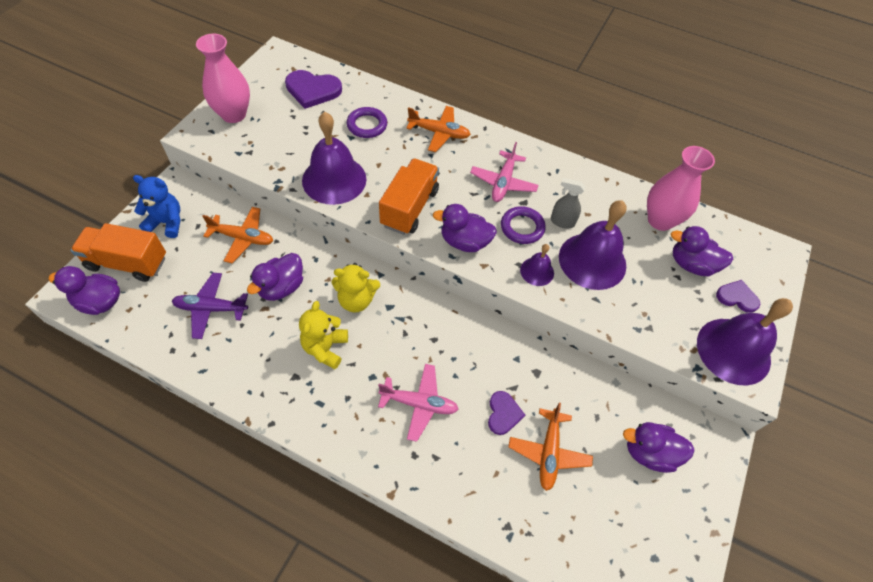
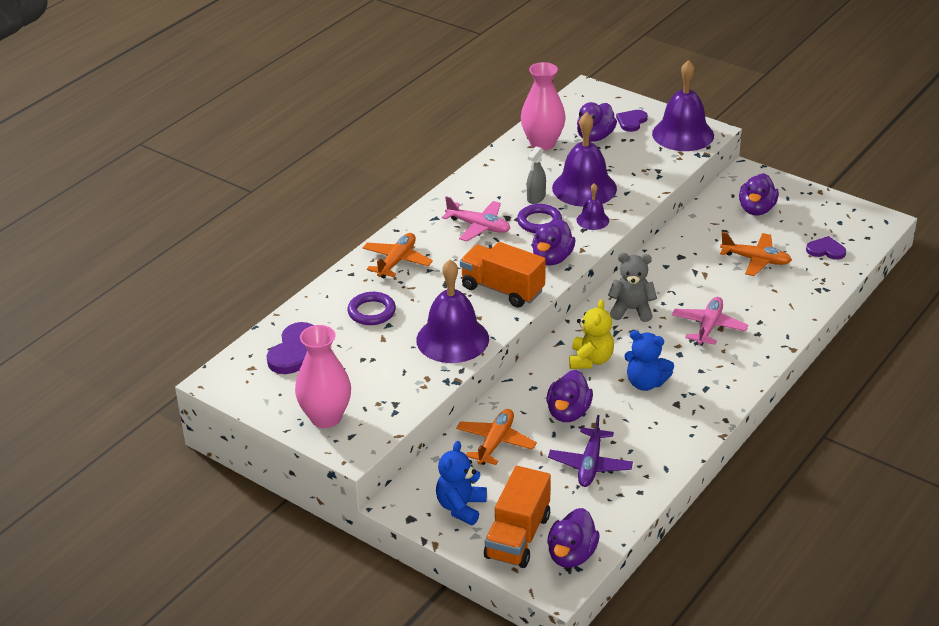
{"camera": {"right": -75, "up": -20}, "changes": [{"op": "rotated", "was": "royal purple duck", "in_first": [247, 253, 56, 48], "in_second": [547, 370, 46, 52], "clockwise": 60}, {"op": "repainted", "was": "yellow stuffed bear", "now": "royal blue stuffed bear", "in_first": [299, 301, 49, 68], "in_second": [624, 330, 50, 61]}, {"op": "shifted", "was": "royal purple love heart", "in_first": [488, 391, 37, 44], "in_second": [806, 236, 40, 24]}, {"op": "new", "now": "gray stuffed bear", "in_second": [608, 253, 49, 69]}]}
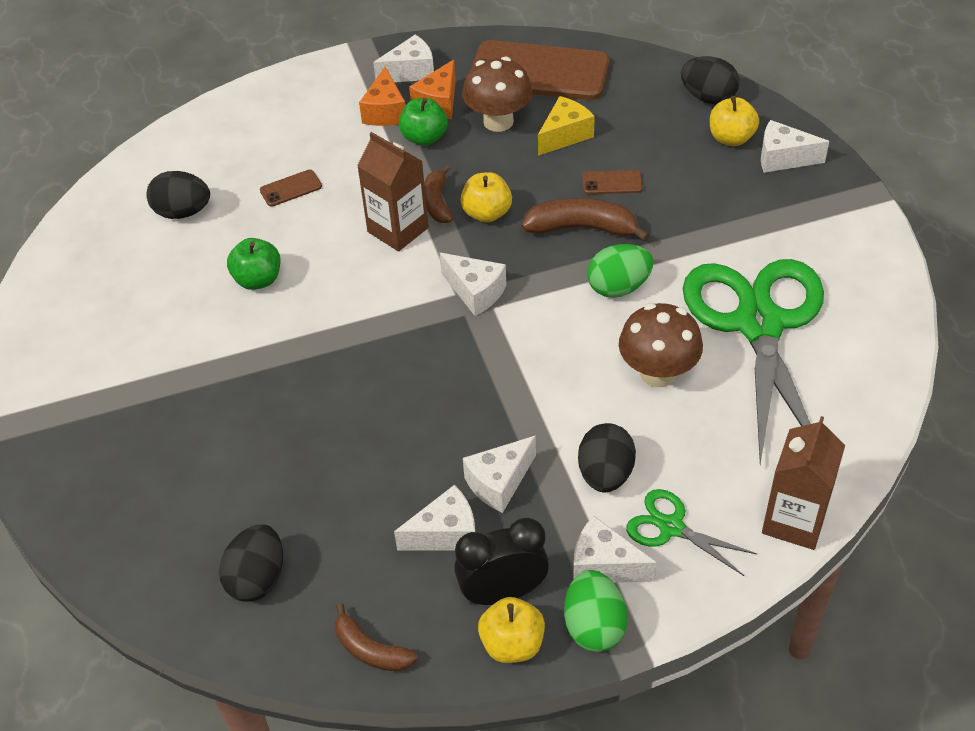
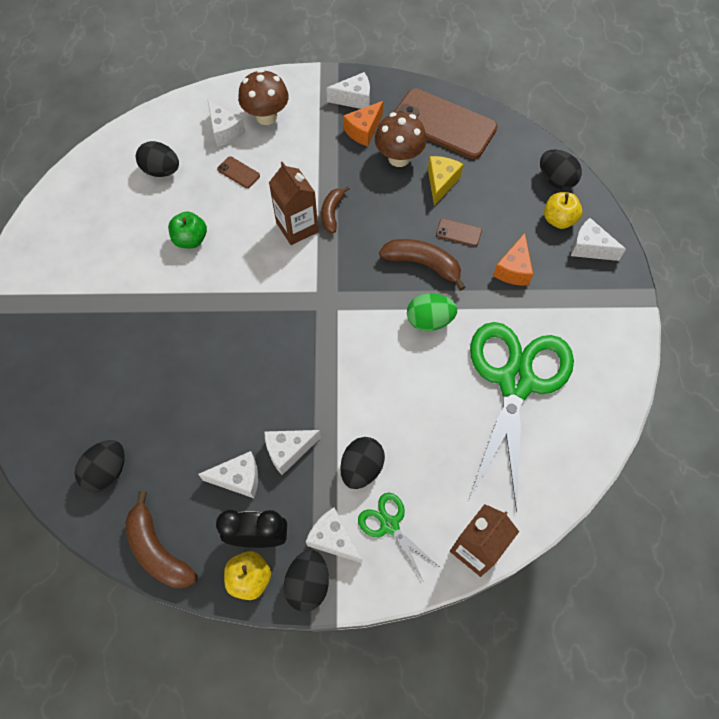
{"camera": {"right": 15, "up": 15}, "changes": [{"op": "shifted", "was": "orange-coloured cheese", "in_first": [359, 67, 46, 59], "in_second": [493, 233, 40, 53]}, {"op": "rotated", "was": "yellow cheese", "in_first": [538, 96, 57, 60], "in_second": [428, 156, 35, 50], "clockwise": -45}, {"op": "gone", "was": "emerald toy apple", "in_first": [399, 98, 49, 48]}, {"op": "rotated", "was": "dark brown phone", "in_first": [260, 170, 62, 37], "in_second": [217, 156, 43, 32], "clockwise": 45}, {"op": "gone", "was": "yellow toy apple", "in_first": [461, 172, 51, 51]}, {"op": "shifted", "was": "pure white cheese", "in_first": [440, 253, 66, 63], "in_second": [208, 100, 37, 47]}, {"op": "shifted", "was": "dark brown toadstool", "in_first": [619, 303, 84, 84], "in_second": [238, 69, 51, 56]}, {"op": "repainted", "was": "emerald toy egg", "now": "black toy egg", "in_first": [564, 570, 64, 82], "in_second": [284, 550, 45, 62]}, {"op": "scaled", "was": "dark brown banana fruit", "in_first": [335, 603, 83, 68], "in_second": [125, 491, 73, 97], "ratio": 1.55}]}
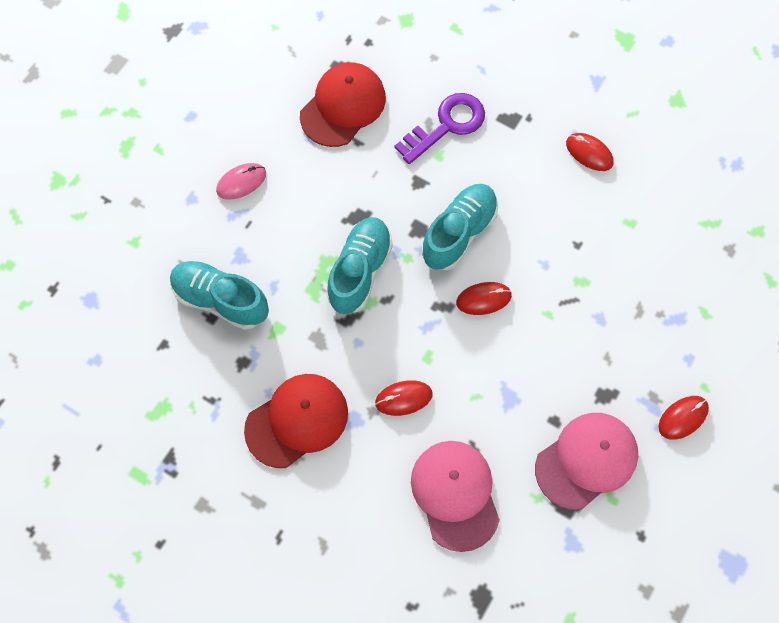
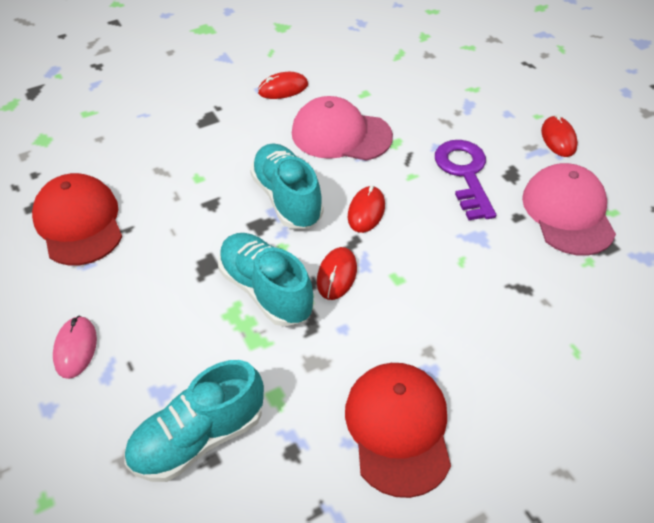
{"camera": {"right": -60, "up": -20}, "changes": [{"op": "shifted", "was": "royal purple door key", "in_first": [394, 93, 91, 71], "in_second": [435, 140, 61, 80]}, {"op": "shifted", "was": "red computer mouse", "in_first": [375, 380, 58, 36], "in_second": [317, 247, 40, 53]}, {"op": "shifted", "was": "rose-pink peaked cap", "in_first": [411, 441, 89, 111], "in_second": [292, 96, 101, 65]}]}
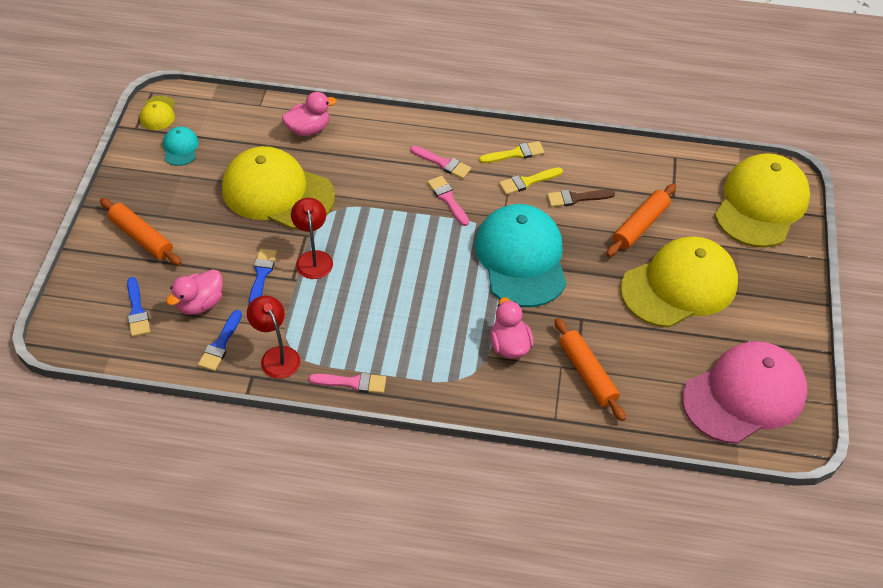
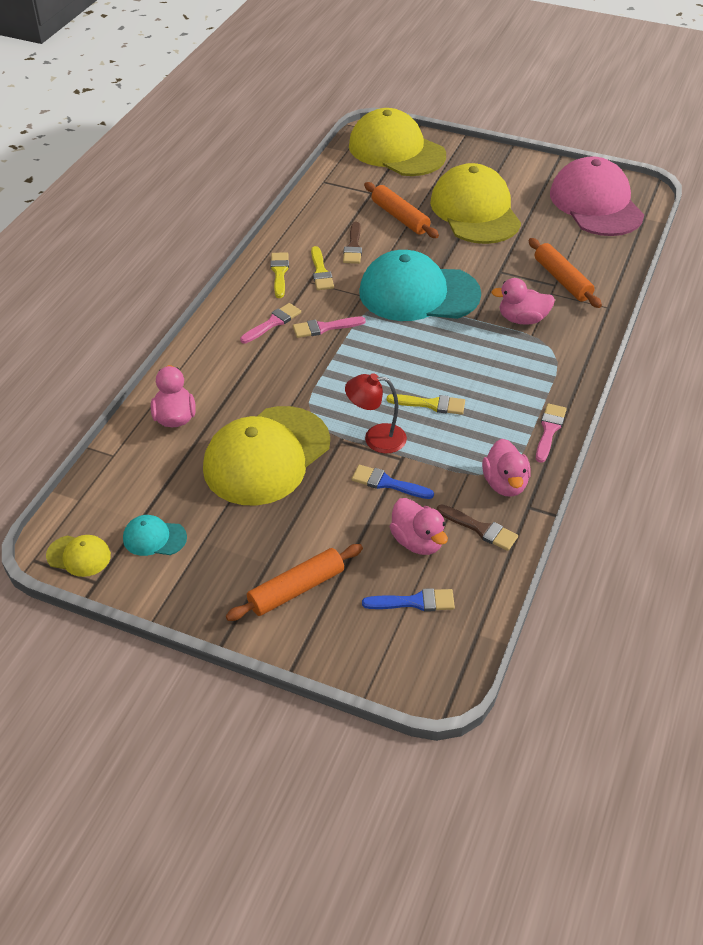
{"camera": {"right": -75, "up": -5}, "changes": [{"op": "swapped", "was": "red desk lamp", "now": "rose-pink duck", "in_first": [247, 295, 53, 84], "in_second": [482, 439, 49, 58]}, {"op": "repainted", "was": "royal blue paintbrush", "now": "dark brown paintbrush", "in_first": [198, 310, 44, 61], "in_second": [437, 504, 81, 47]}, {"op": "rotated", "was": "orange-coloured dough roller", "in_first": [555, 318, 71, 103], "in_second": [529, 238, 73, 70], "clockwise": 75}, {"op": "new", "now": "yellow paintbrush", "in_second": [387, 394, 78, 21]}]}
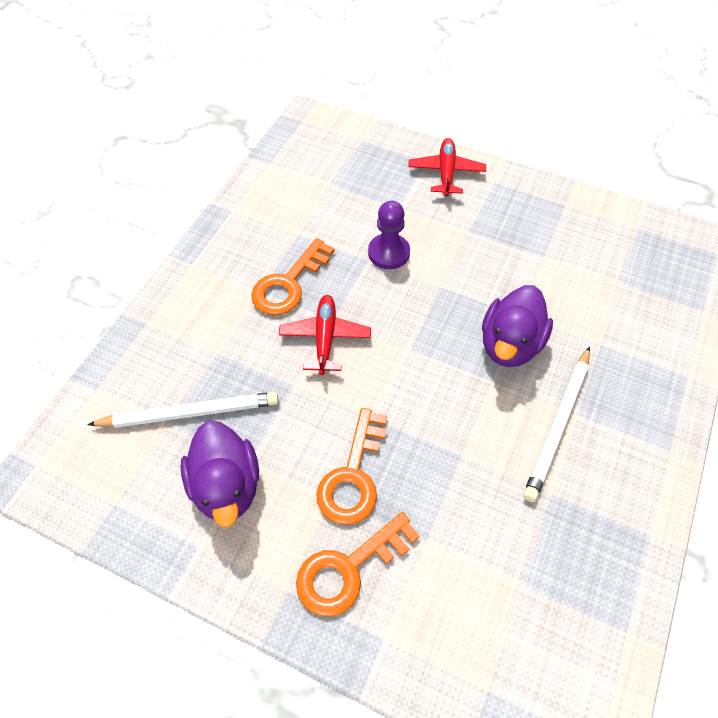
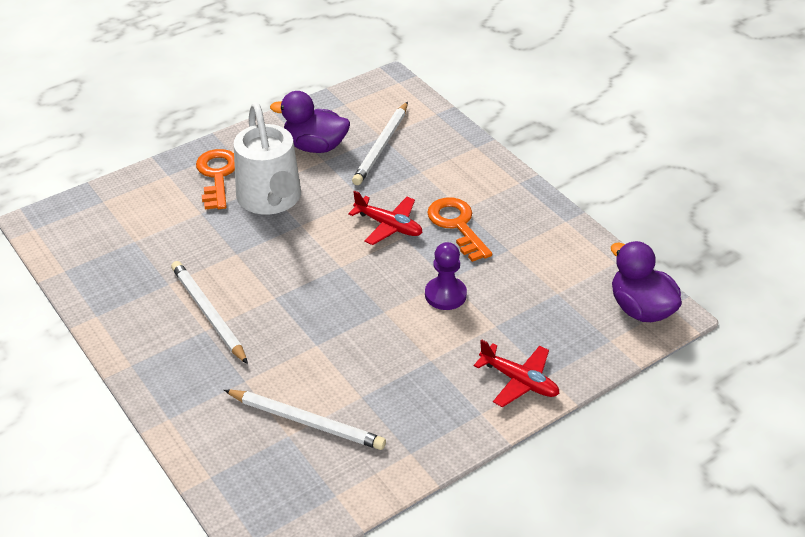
{"camera": {"right": 120, "up": -15}, "changes": [{"op": "shifted", "was": "royal purple duck", "in_first": [482, 285, 71, 82], "in_second": [611, 241, 71, 81]}, {"op": "swapped", "was": "orange-coloured door key", "now": "pure white sprinkling can", "in_first": [316, 408, 71, 117], "in_second": [234, 102, 67, 113]}, {"op": "new", "now": "pure white pencil", "in_second": [224, 390, 162, 60]}]}
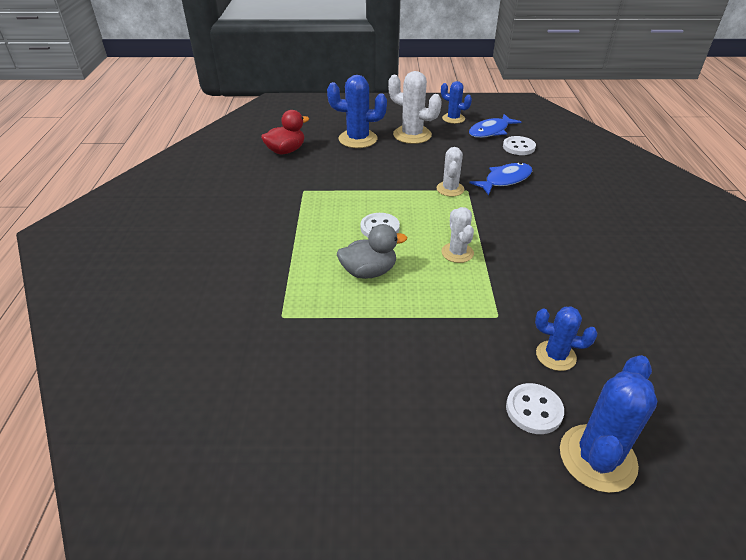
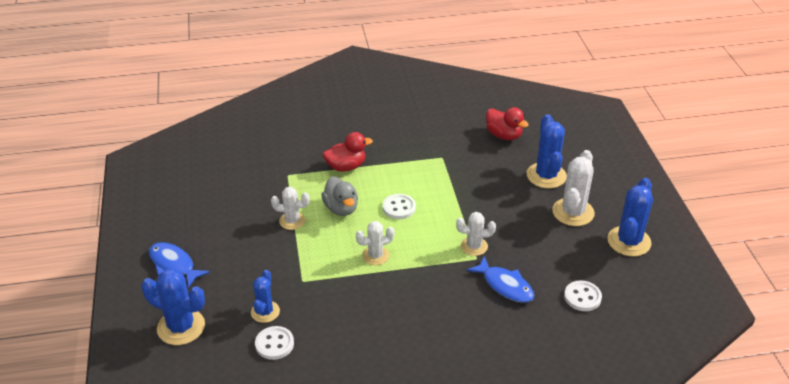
{"camera": {"right": 80, "up": 0}, "changes": [{"op": "scaled", "was": "royal blue prickly plant", "in_first": [441, 81, 31, 43], "in_second": [607, 178, 46, 78], "ratio": 1.61}, {"op": "shifted", "was": "royal blue fish", "in_first": [469, 114, 52, 24], "in_second": [149, 242, 61, 46]}, {"op": "shifted", "was": "pure white button", "in_first": [506, 383, 58, 51], "in_second": [255, 326, 39, 34]}, {"op": "new", "now": "red duck", "in_second": [323, 132, 50, 40]}, {"op": "new", "now": "pure white prickly plant", "in_second": [271, 187, 39, 43]}]}
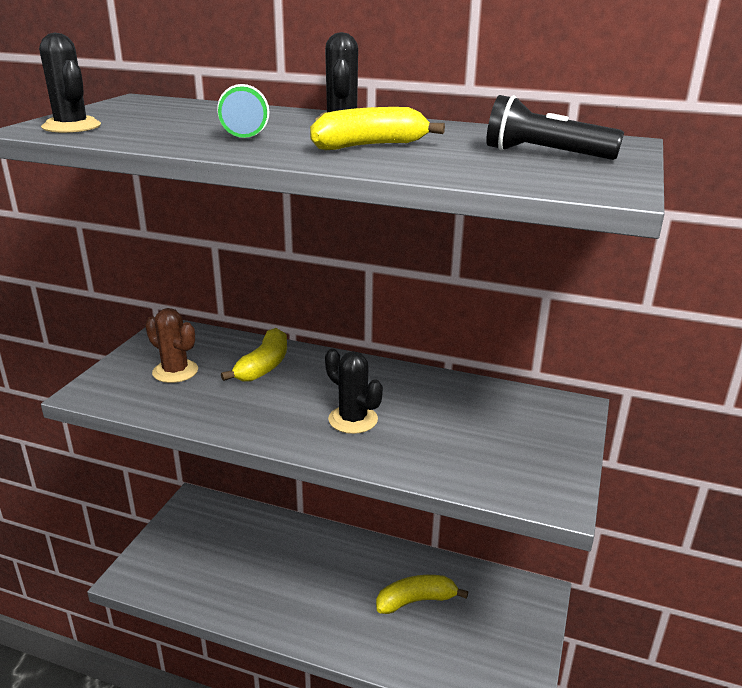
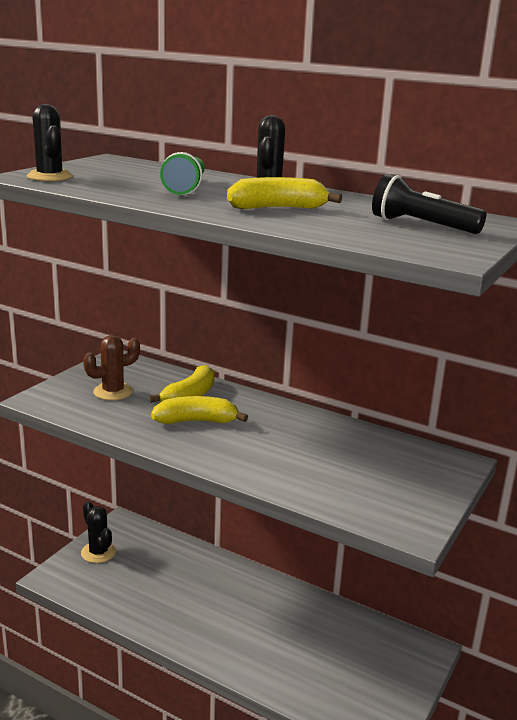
{"camera": {"right": 10, "up": -5}, "changes": [{"op": "rotated", "was": "dark brown prickly plant", "in_first": [145, 308, 53, 75], "in_second": [83, 335, 57, 65], "clockwise": -75}, {"op": "shifted", "was": "black prickly plant", "in_first": [325, 348, 58, 86], "in_second": [81, 501, 35, 62]}, {"op": "shifted", "was": "yellow banana fruit", "in_first": [376, 575, 92, 39], "in_second": [151, 396, 97, 28]}]}
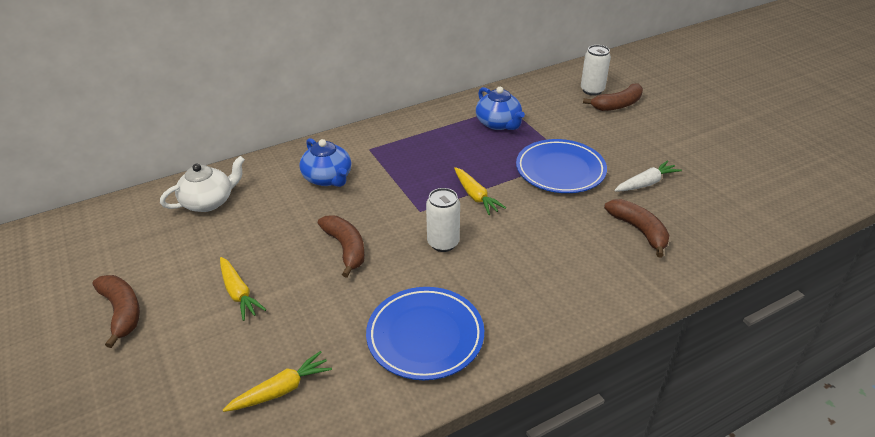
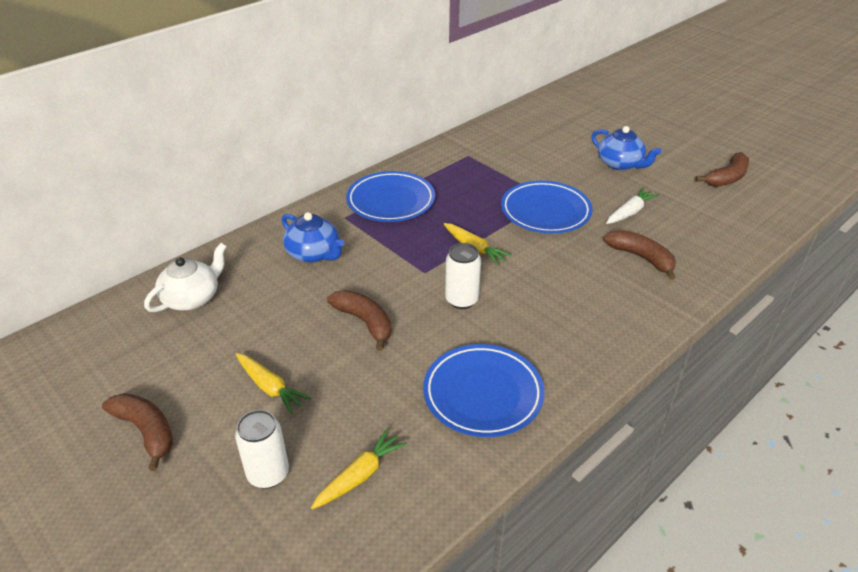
{"camera": {"right": -15, "up": 0}, "changes": [{"op": "shifted", "was": "pure white can", "in_first": [581, 45, 30, 51], "in_second": [235, 410, 54, 79]}, {"op": "shifted", "was": "dark brown banana fruit", "in_first": [583, 83, 60, 28], "in_second": [696, 152, 53, 35]}, {"op": "shifted", "was": "royal blue teapot", "in_first": [476, 87, 49, 43], "in_second": [591, 126, 71, 45]}, {"op": "new", "now": "royal blue flat dish", "in_second": [346, 171, 89, 51]}]}
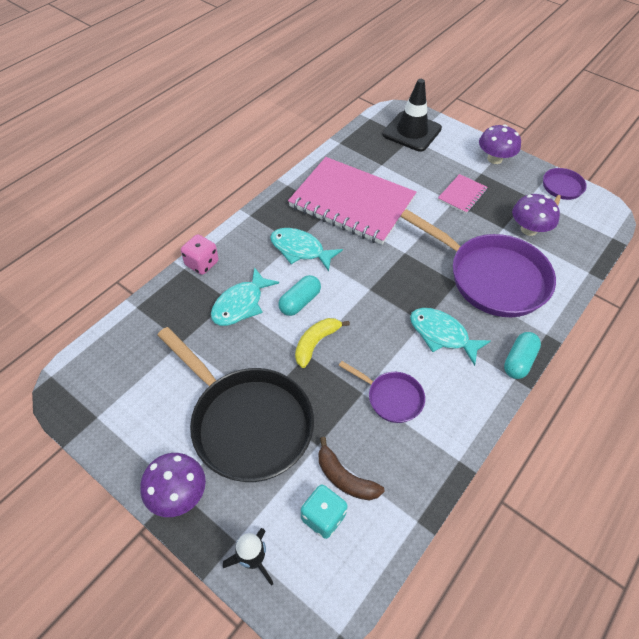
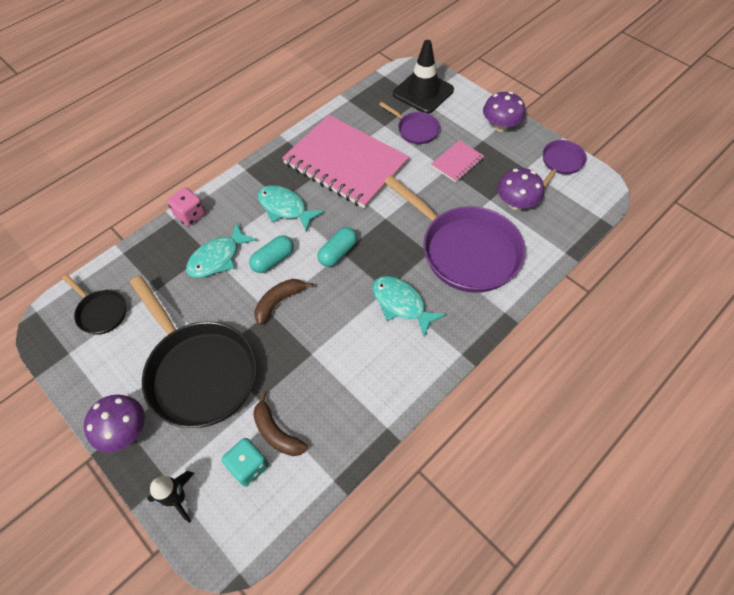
{"camera": {"right": 10, "up": 5}, "changes": [{"op": "repainted", "was": "yellow banana fruit", "now": "dark brown banana fruit", "in_first": [295, 318, 55, 50], "in_second": [254, 279, 59, 46]}, {"op": "shifted", "was": "turquoise pill", "in_first": [504, 332, 37, 47], "in_second": [317, 227, 40, 40]}, {"op": "shifted", "was": "royal purple frying pan", "in_first": [339, 361, 86, 62], "in_second": [379, 102, 61, 42]}, {"op": "new", "now": "black frying pan", "in_second": [62, 274, 64, 61]}]}
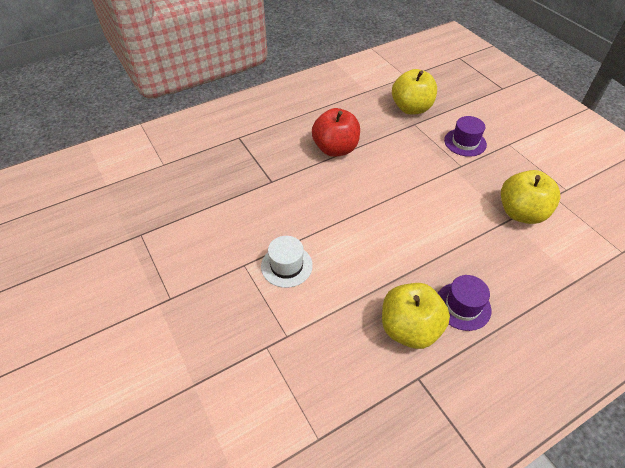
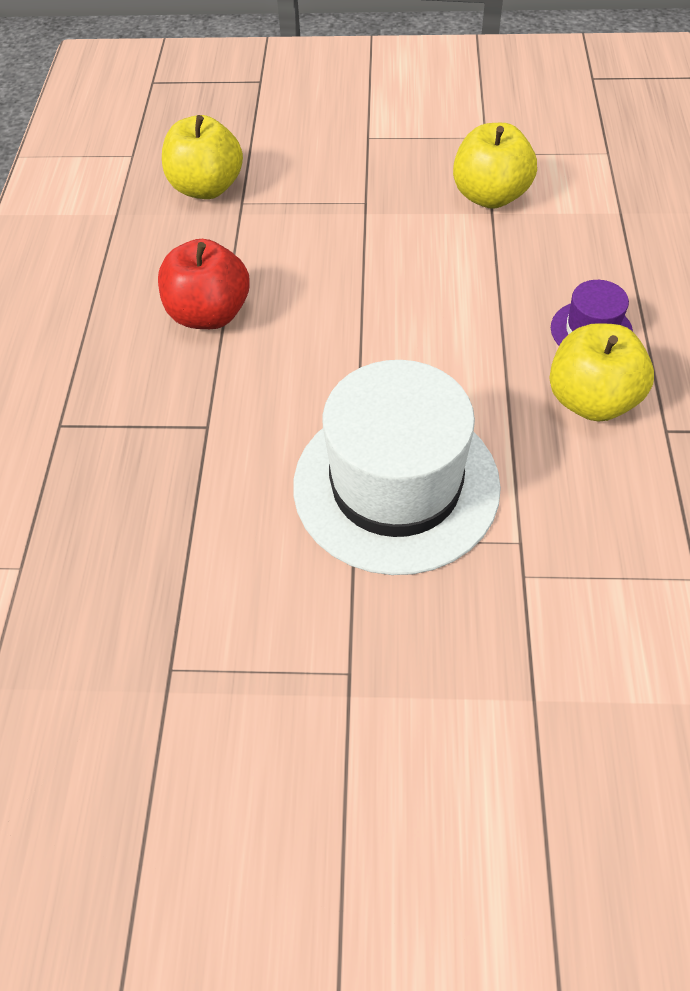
{"camera": {"right": -55, "up": 5}, "changes": [{"op": "gone", "was": "royal purple tall hat", "in_first": [444, 116, 43, 41]}, {"op": "scaled", "was": "pure white tall hat", "in_first": [261, 236, 52, 52], "in_second": [293, 360, 208, 215], "ratio": 2.27}]}
